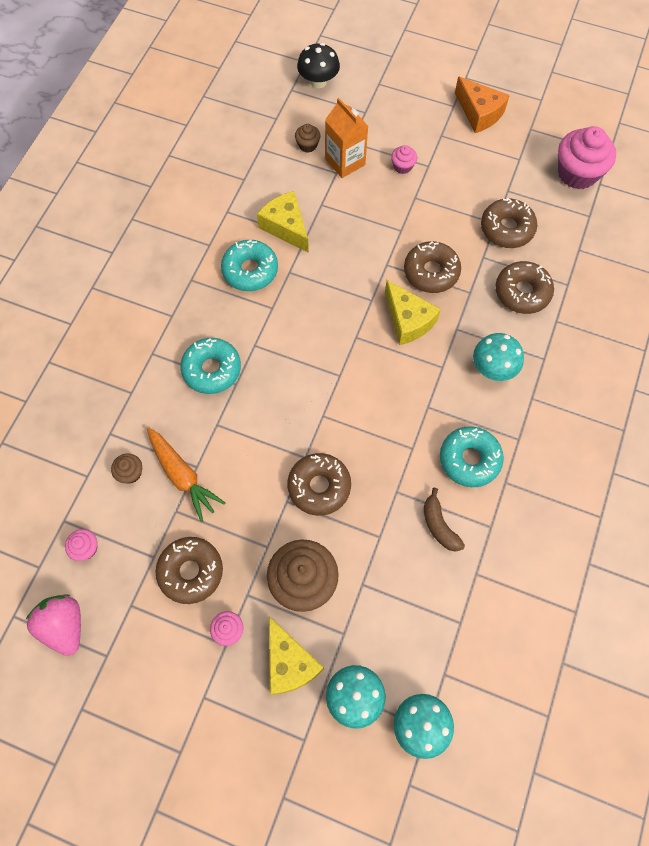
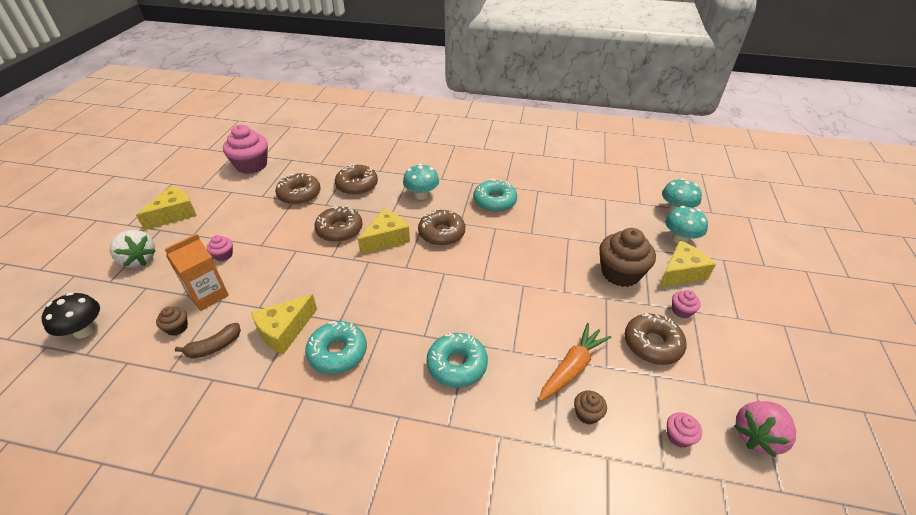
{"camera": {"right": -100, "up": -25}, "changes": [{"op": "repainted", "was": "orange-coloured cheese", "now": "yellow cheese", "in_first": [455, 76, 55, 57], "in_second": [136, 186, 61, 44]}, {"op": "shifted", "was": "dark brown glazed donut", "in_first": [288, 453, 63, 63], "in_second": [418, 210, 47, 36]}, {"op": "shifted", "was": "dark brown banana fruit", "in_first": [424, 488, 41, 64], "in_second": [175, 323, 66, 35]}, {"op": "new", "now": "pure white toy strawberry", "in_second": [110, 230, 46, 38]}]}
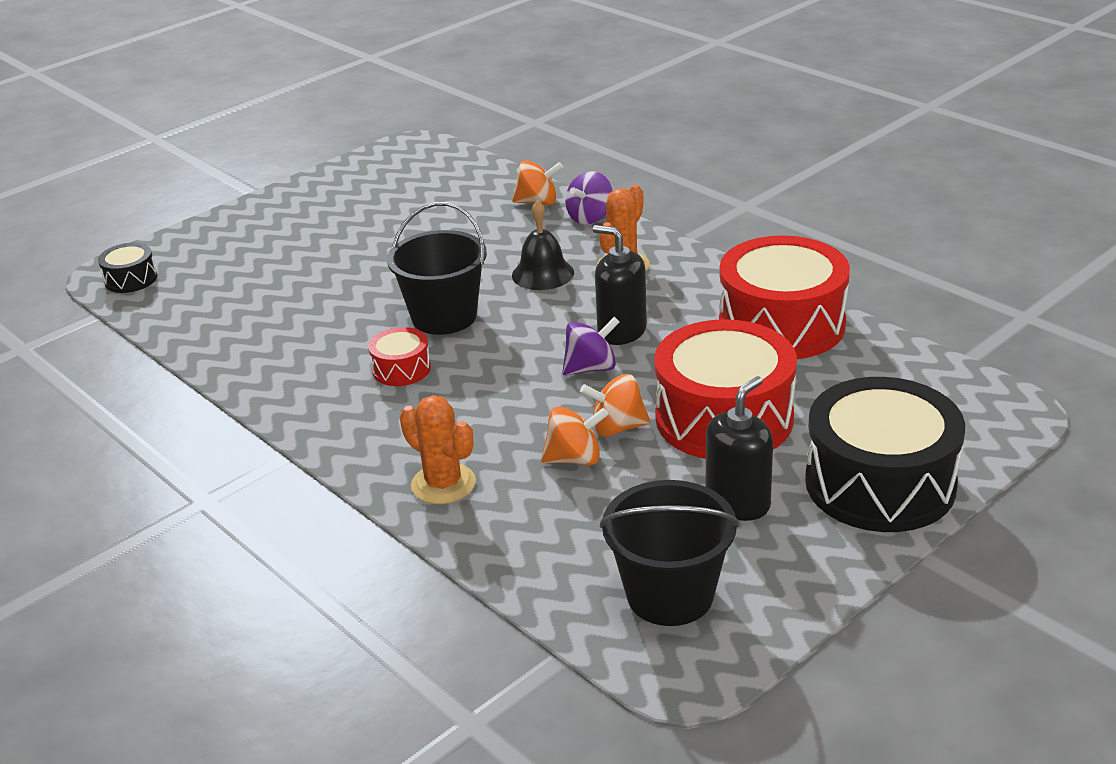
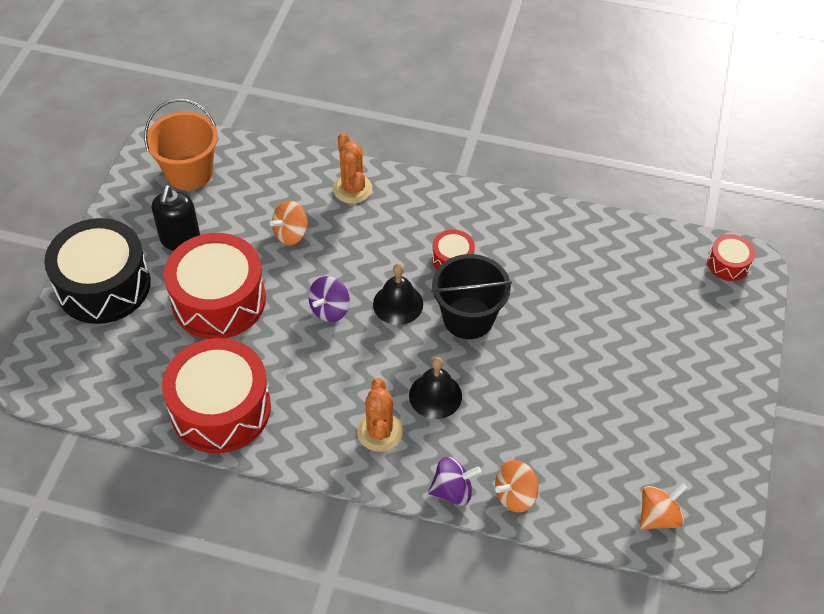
{"camera": {"right": 145, "up": 20}, "changes": [{"op": "rotated", "was": "royal purple whirligig", "in_first": [565, 171, 47, 53], "in_second": [428, 457, 53, 49], "clockwise": 75}, {"op": "gone", "was": "black soap dispenser", "in_first": [593, 225, 54, 120]}, {"op": "repainted", "was": "black toy drum", "now": "red toy drum", "in_first": [98, 243, 59, 50], "in_second": [707, 234, 48, 47]}, {"op": "shifted", "was": "orange-coloured whirligig", "in_first": [580, 374, 70, 63], "in_second": [640, 483, 47, 47]}, {"op": "rotated", "was": "orange-coloured prickly plant", "in_first": [400, 395, 76, 109], "in_second": [333, 132, 39, 72], "clockwise": 60}, {"op": "repainted", "was": "black sand bucket", "now": "orange-coloured sand bucket", "in_first": [600, 480, 139, 146], "in_second": [144, 99, 74, 91]}, {"op": "new", "now": "black school bell", "in_second": [373, 264, 50, 61]}]}
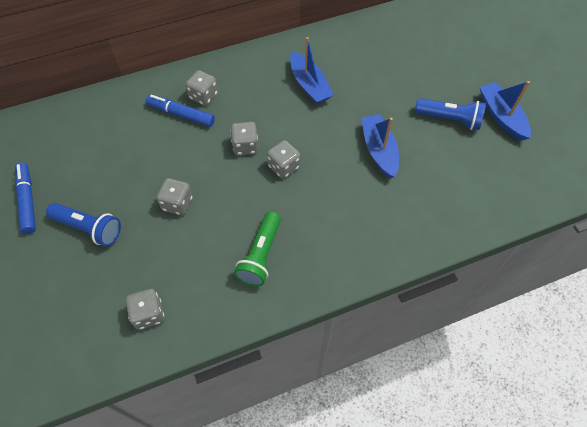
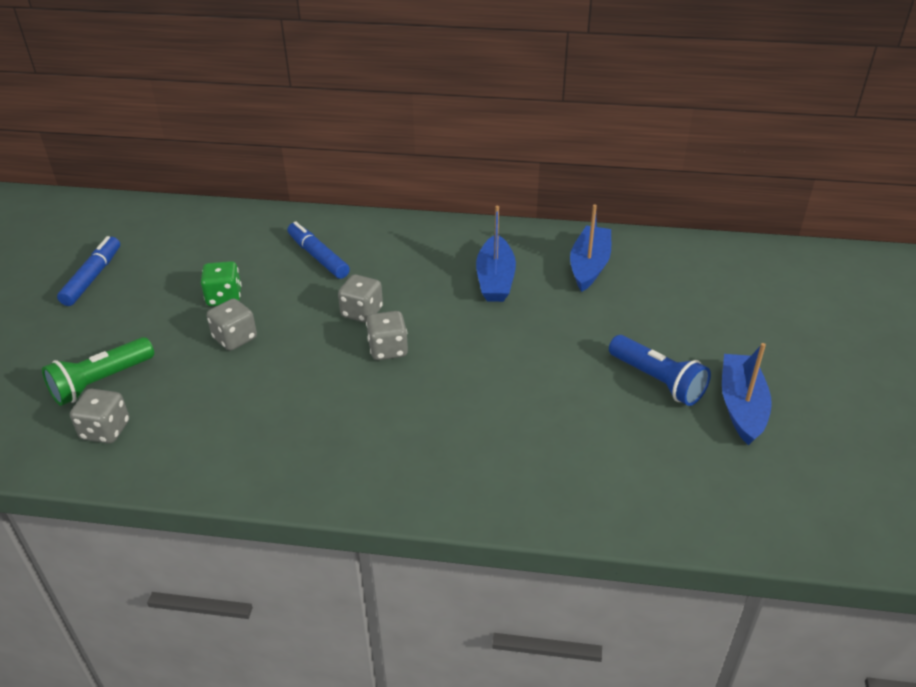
{"camera": {"right": 30, "up": -20}, "changes": [{"op": "gone", "was": "gray die", "in_first": [185, 70, 33, 36]}, {"op": "shifted", "was": "royal blue toy boat", "in_first": [361, 114, 38, 64], "in_second": [570, 204, 41, 88]}, {"op": "gone", "was": "royal blue pocket torch", "in_first": [46, 203, 75, 43]}, {"op": "shifted", "was": "emerald pocket torch", "in_first": [234, 212, 47, 75], "in_second": [42, 337, 112, 69]}, {"op": "new", "now": "emerald die", "in_second": [201, 261, 41, 45]}]}
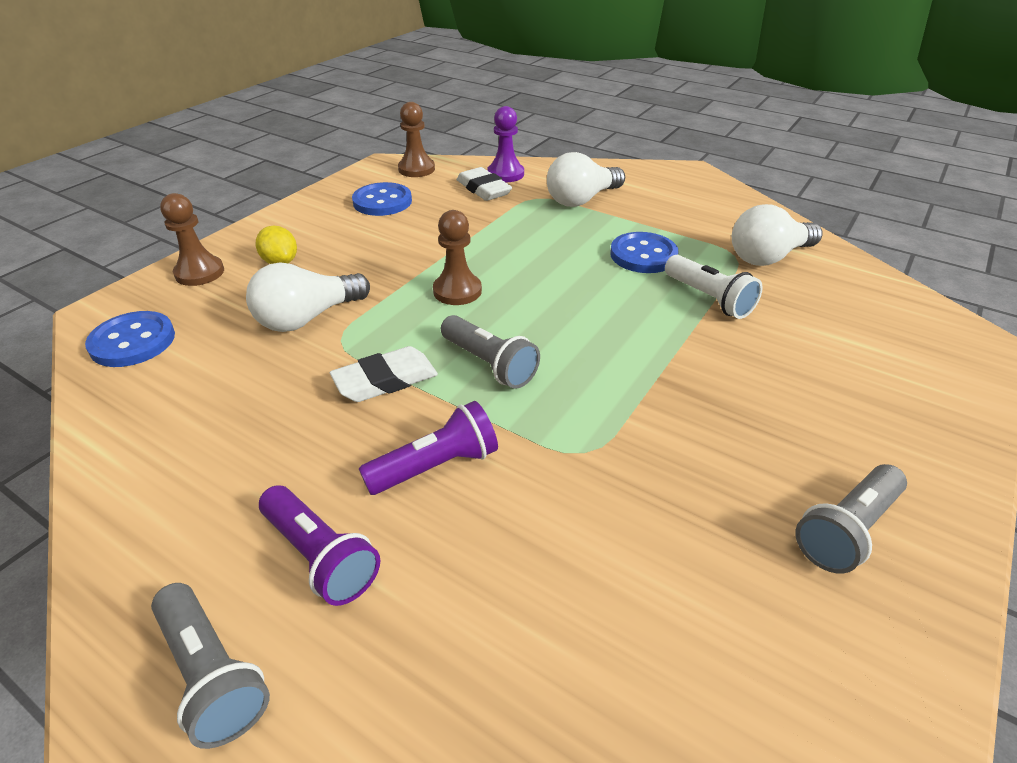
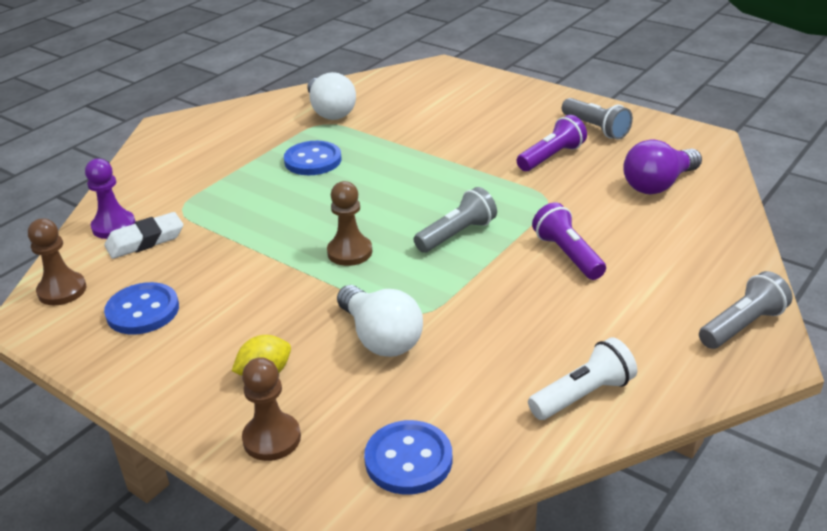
{"camera": {"right": -85, "up": -5}, "changes": [{"op": "gone", "was": "pure white light bulb", "in_first": [547, 152, 78, 55]}, {"op": "shifted", "was": "pure white pocket torch", "in_first": [665, 255, 98, 64], "in_second": [528, 337, 109, 83]}, {"op": "gone", "was": "pure white pencil eraser", "in_first": [330, 346, 108, 56]}, {"op": "shifted", "was": "royal purple pocket torch", "in_first": [259, 485, 121, 121], "in_second": [517, 115, 70, 56]}, {"op": "new", "now": "royal purple light bulb", "in_second": [623, 139, 79, 55]}]}
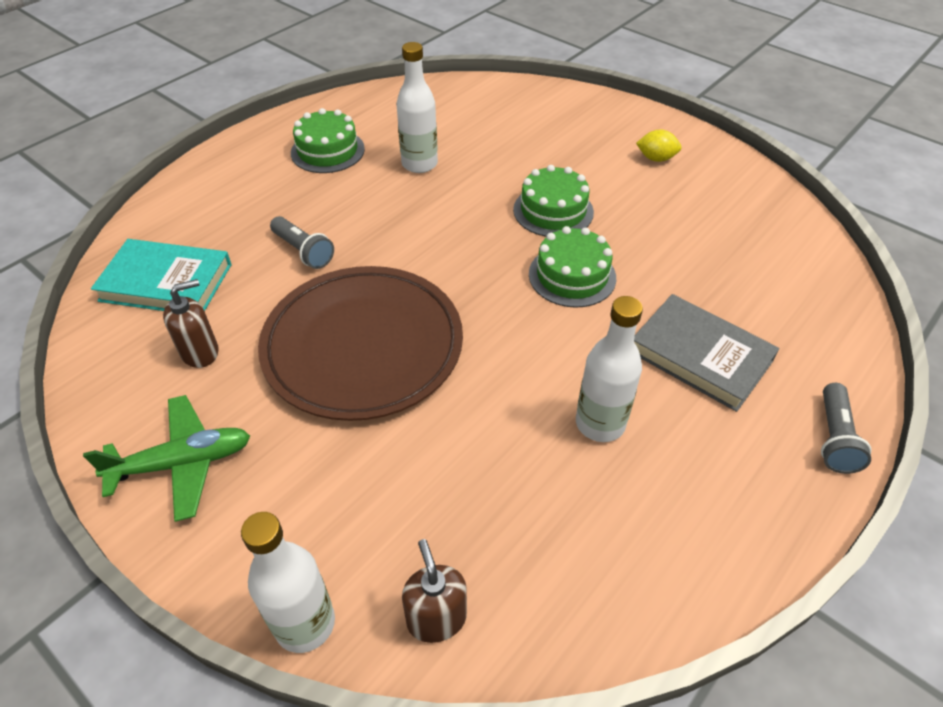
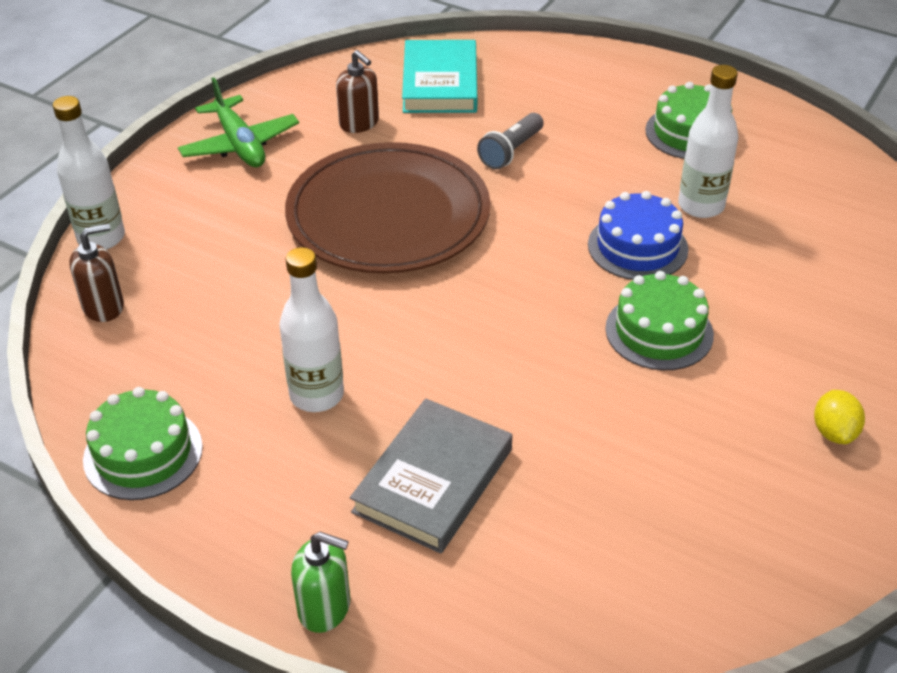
{"camera": {"right": 80, "up": -5}, "changes": [{"op": "shifted", "was": "emerald gateau", "in_first": [529, 226, 87, 82], "in_second": [83, 387, 120, 113]}, {"op": "swapped", "was": "gray pocket torch", "now": "emerald soap dispenser", "in_first": [821, 383, 50, 91], "in_second": [291, 532, 59, 101]}, {"op": "new", "now": "royal blue gateau", "in_second": [588, 191, 100, 89]}]}
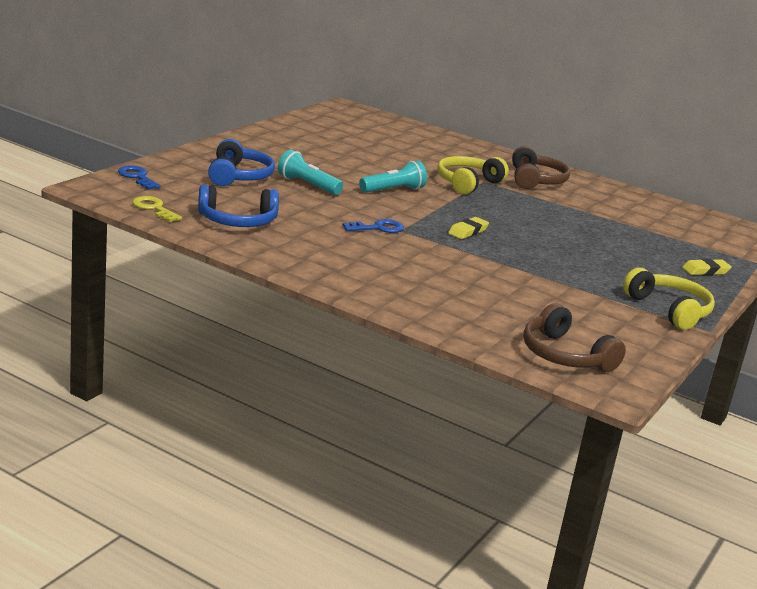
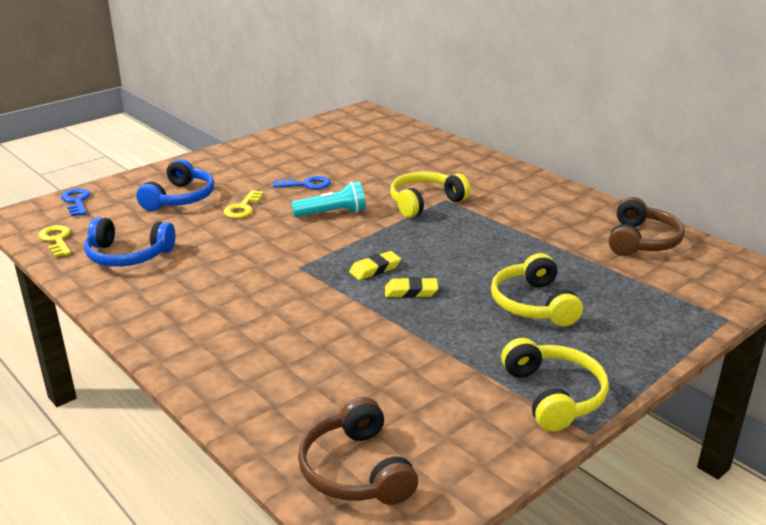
{"camera": {"right": 20, "up": 5}, "changes": [{"op": "shifted", "was": "dark brown over-ear headphones", "in_first": [512, 146, 58, 43], "in_second": [608, 197, 77, 59]}, {"op": "swapped", "was": "turquoise pocket torch", "now": "yellow door key", "in_first": [278, 150, 65, 45], "in_second": [224, 190, 40, 28]}, {"op": "shifted", "was": "royal blue door key", "in_first": [342, 219, 62, 14], "in_second": [273, 176, 58, 13]}, {"op": "shifted", "was": "yellow pencil eraser", "in_first": [682, 259, 50, 16], "in_second": [385, 277, 53, 21]}, {"op": "new", "now": "yellow over-ear headphones", "in_second": [491, 253, 92, 73]}]}
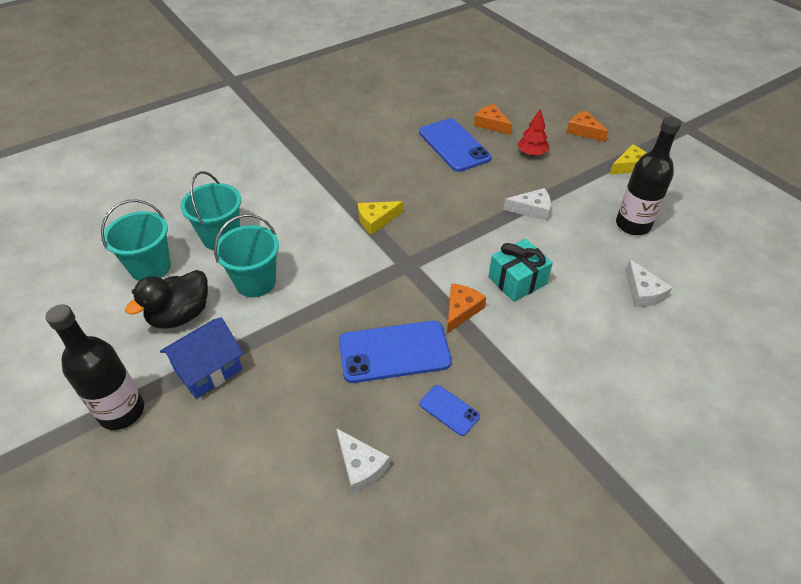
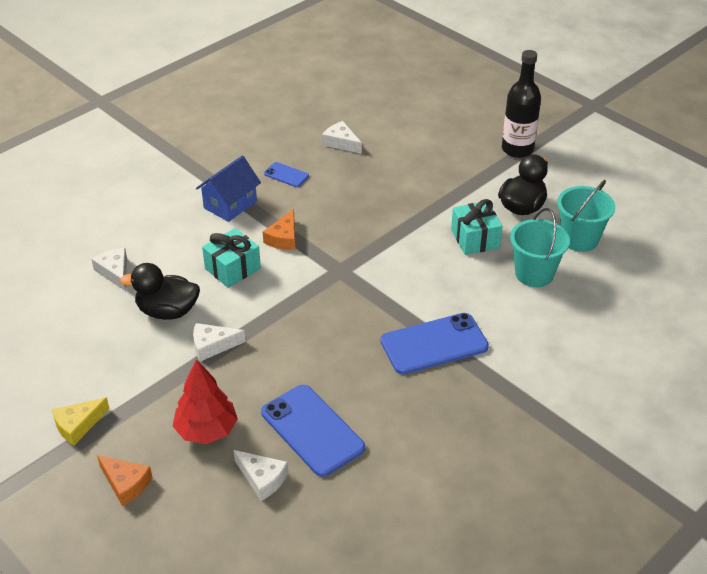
{"camera": {"right": 170, "up": -5}, "changes": [{"op": "repainted", "was": "orange-coloured cheese", "now": "pure white cheese", "in_first": [474, 104, 38, 31], "in_second": [234, 450, 54, 51]}, {"op": "scaled", "was": "red fir tree", "in_first": [518, 109, 31, 47], "in_second": [173, 359, 65, 85], "ratio": 1.52}, {"op": "gone", "was": "black bottle", "in_first": [616, 117, 65, 118]}, {"op": "gone", "was": "yellow cheese", "in_first": [358, 201, 45, 34]}, {"op": "swapped", "was": "turquoise sand bucket", "now": "turquoise present", "in_first": [214, 214, 65, 83], "in_second": [451, 199, 52, 56]}, {"op": "shifted", "was": "royal blue toy house", "in_first": [160, 317, 83, 82], "in_second": [196, 156, 65, 66]}, {"op": "shifted", "was": "royal blue phone", "in_first": [339, 321, 113, 62], "in_second": [381, 313, 108, 61]}, {"op": "new", "now": "black duck", "in_second": [120, 263, 80, 57]}]}
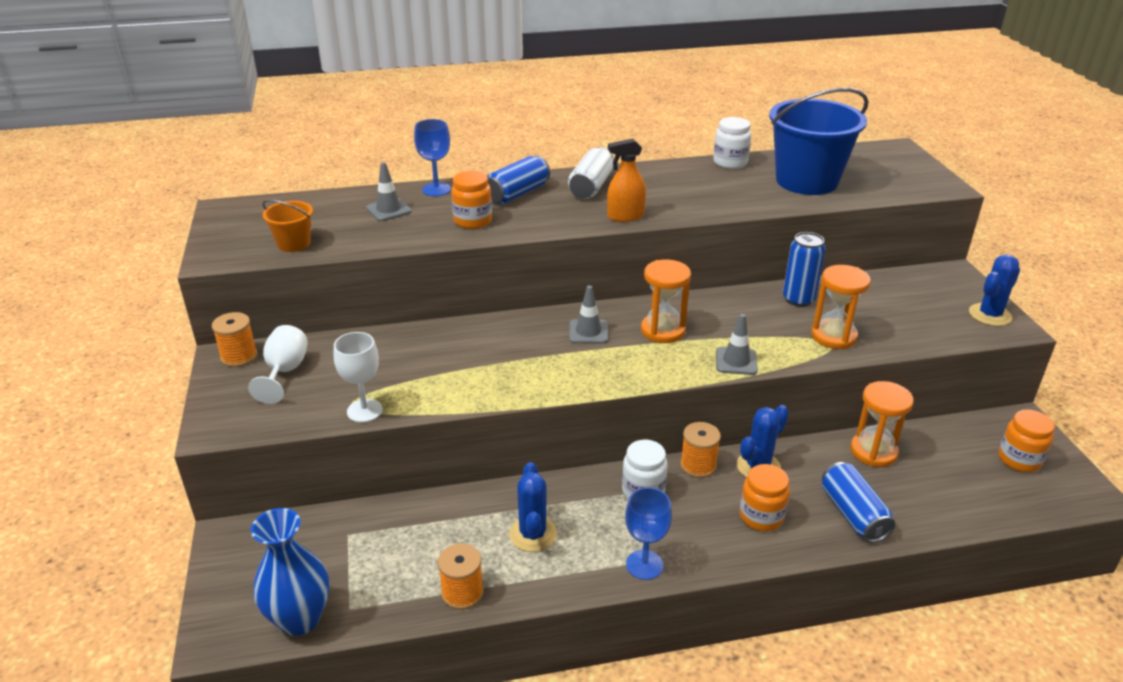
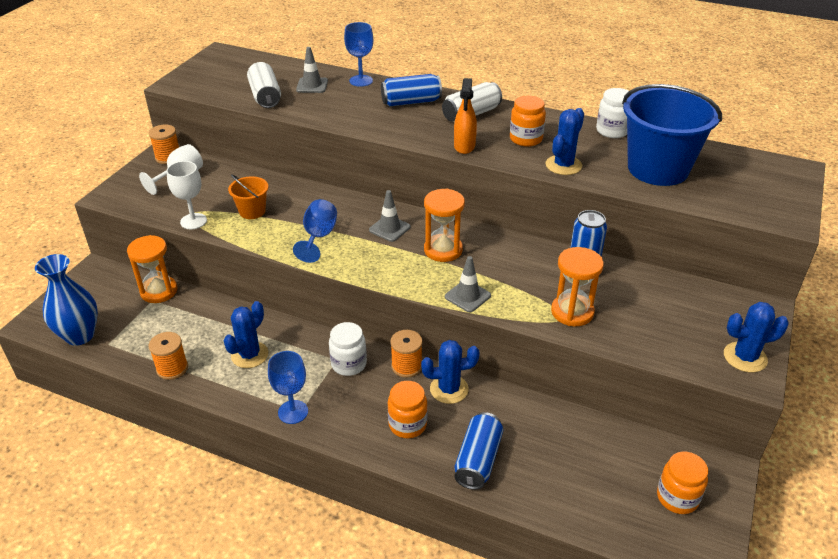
{"camera": {"right": 35, "up": 5}, "changes": [{"op": "rotated", "was": "orange-coloured spray bottle", "in_first": [607, 138, 39, 84], "in_second": [454, 78, 23, 76], "clockwise": -105}, {"op": "shifted", "was": "orange-coloured preserve jar", "in_first": [451, 171, 41, 58], "in_second": [510, 96, 36, 51]}, {"op": "shifted", "was": "orange-coloured sand bucket", "in_first": [262, 200, 51, 52], "in_second": [228, 174, 41, 45]}, {"op": "shifted", "was": "orange-coloured sandglass", "in_first": [850, 381, 64, 86], "in_second": [127, 235, 50, 68]}, {"op": "new", "now": "pure white can", "in_second": [247, 62, 34, 46]}, {"op": "new", "now": "royal blue prickly plant", "in_second": [546, 108, 38, 67]}, {"op": "new", "now": "royal blue wine glass", "in_second": [293, 199, 44, 64]}]}
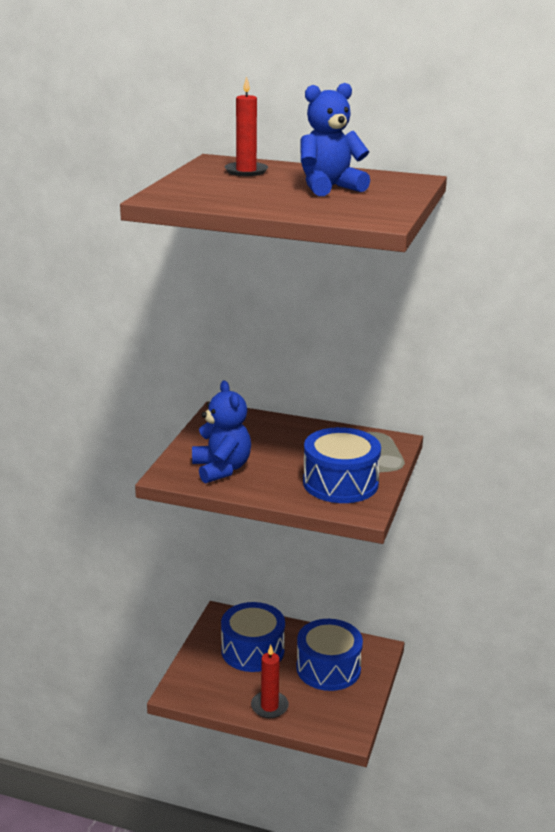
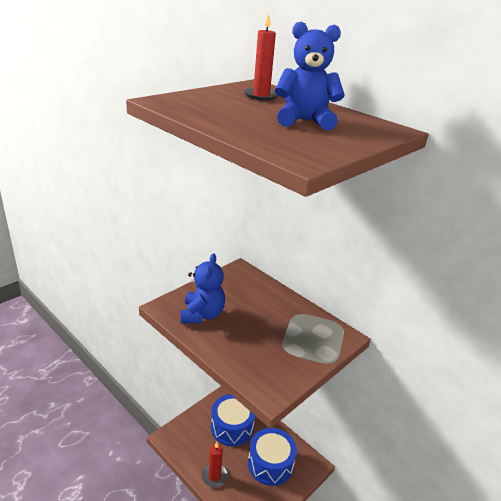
{"camera": {"right": 25, "up": 5}, "changes": [{"op": "gone", "was": "royal blue toy drum", "in_first": [303, 427, 78, 76]}]}
